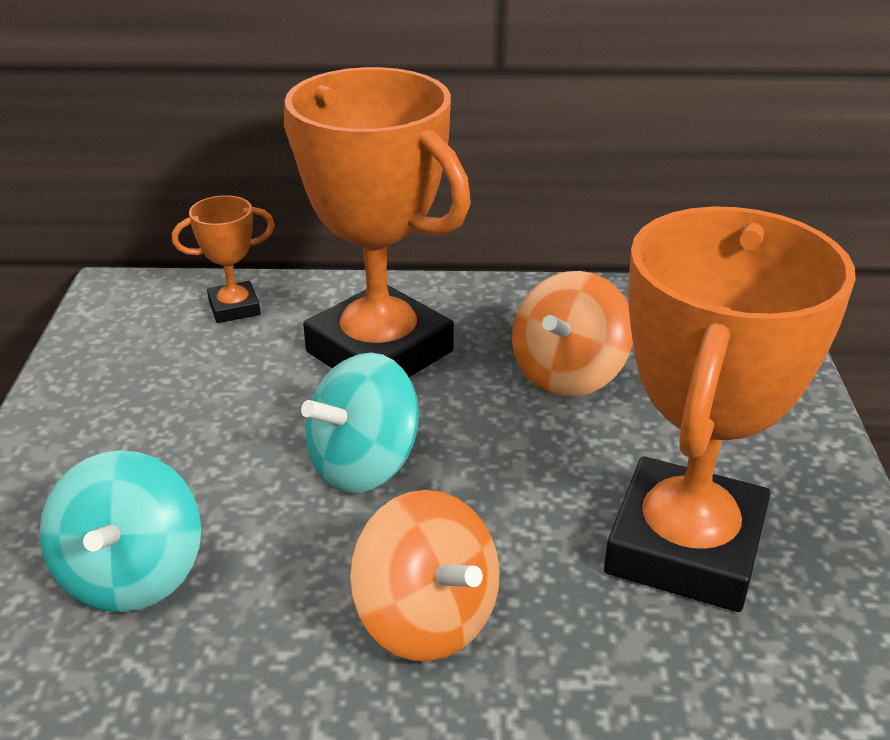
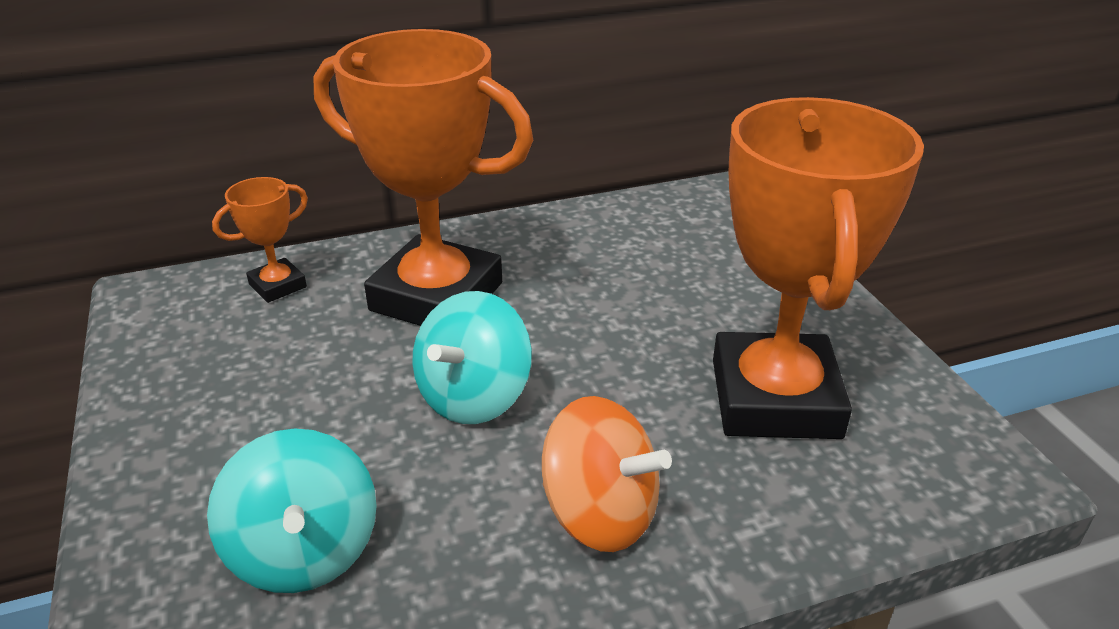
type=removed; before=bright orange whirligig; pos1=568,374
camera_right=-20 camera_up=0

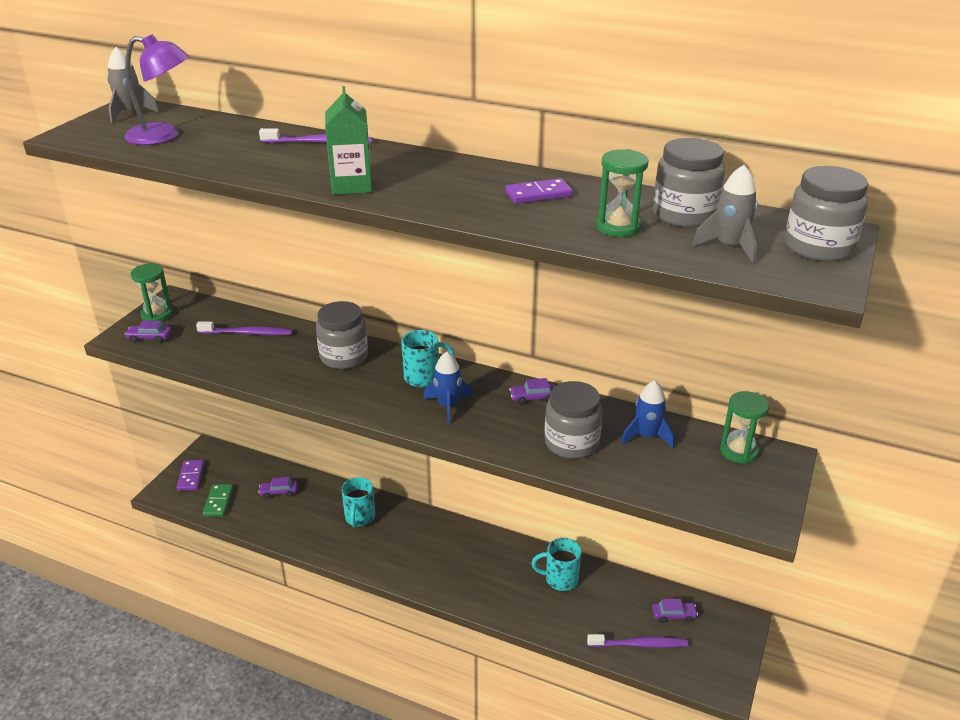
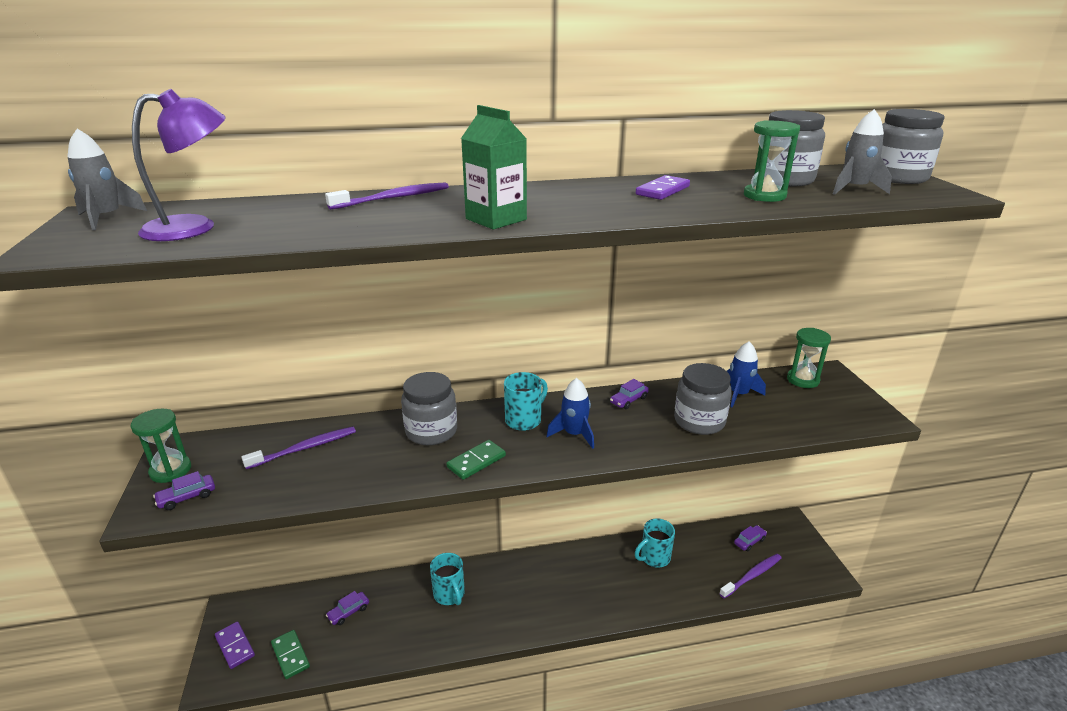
type=added; after=green domino tile; pos2=476,461
camera_right=-35 camera_up=-5

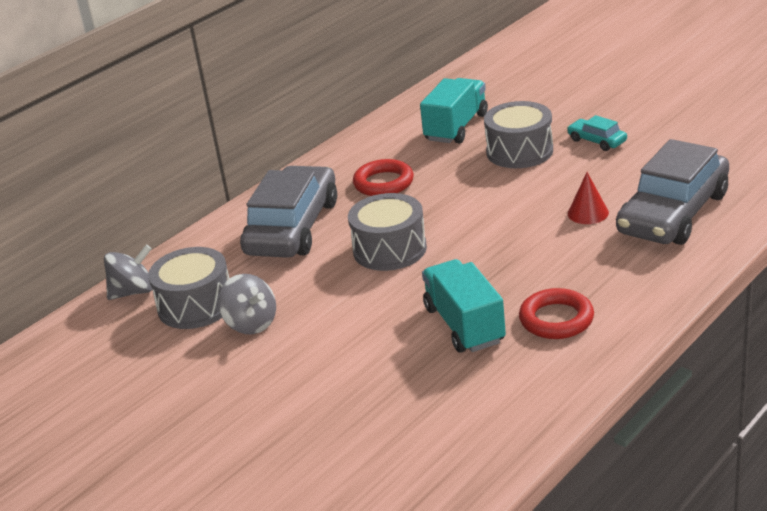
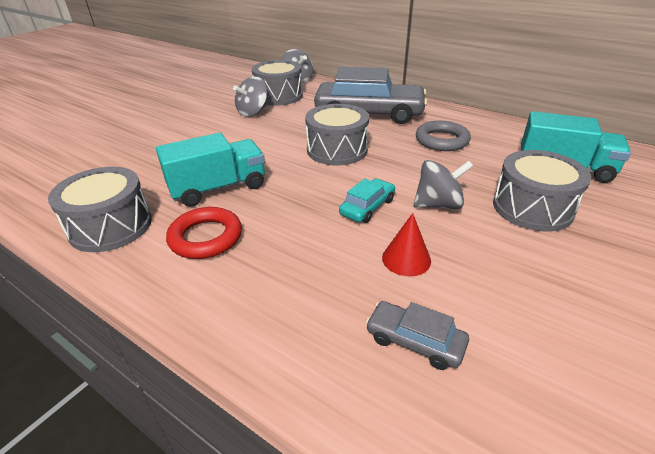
type=recoloured; before=scarlet ring; after=gray ring; pos1=383,183; pos2=442,140
type=moved; before=aqua car; pos1=597,141; pos2=367,207
type=resized; before=gray car; pos1=673,213; pos2=415,341; scale=0.44
type=added; after=gray snare drum; pos2=111,226
type=added; after=gray whirligig; pos2=438,204
camera_right=80 camera_up=5

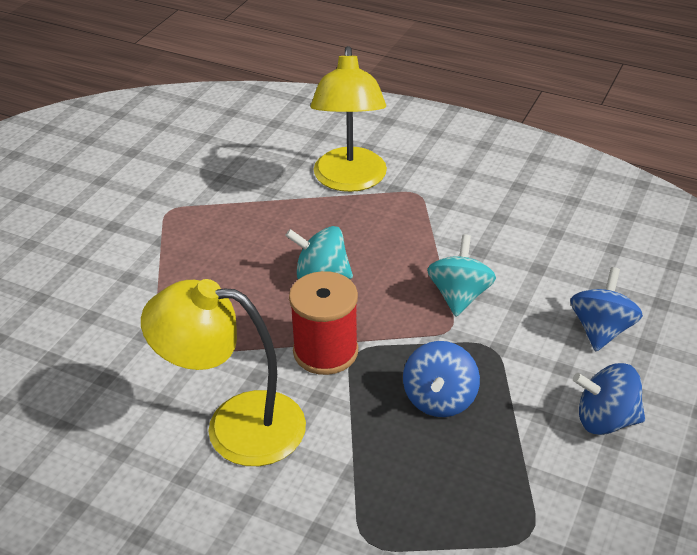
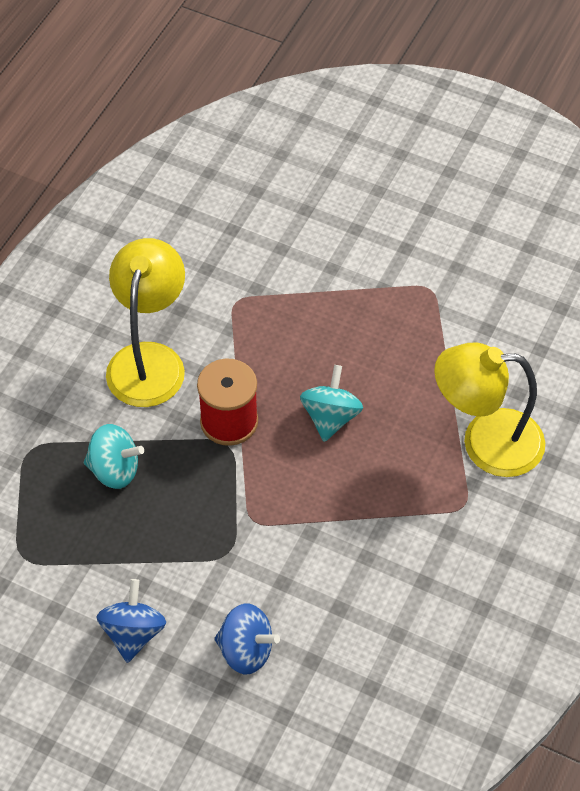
type=removed; before=royal blue whirligig; pos1=439,399
type=moved; before=aqua whirligig; pos1=459,296; pos2=114,470
camera_right=90 camera_up=15

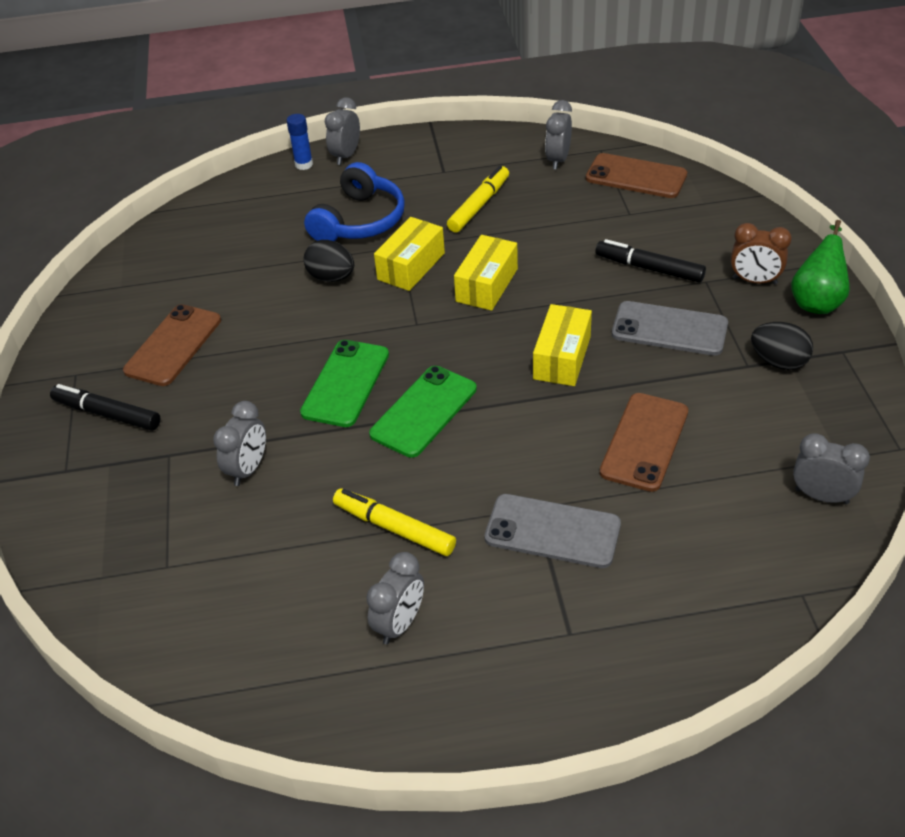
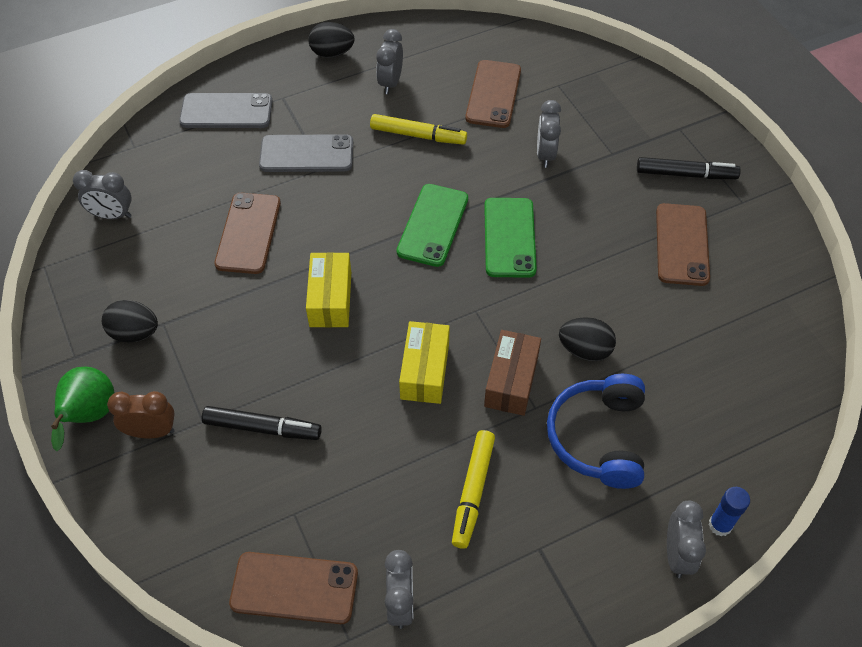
type=recoloured; before=golden parcel; after=dark brown parcel; pos1=411,266; pos2=511,381
type=moved; before=gray phone; pos1=669,329; pos2=226,111
type=added; after=jet-black egg; pos2=332,53
type=added; after=dark brown phone; pos2=493,94
camera_right=160 camera_up=10

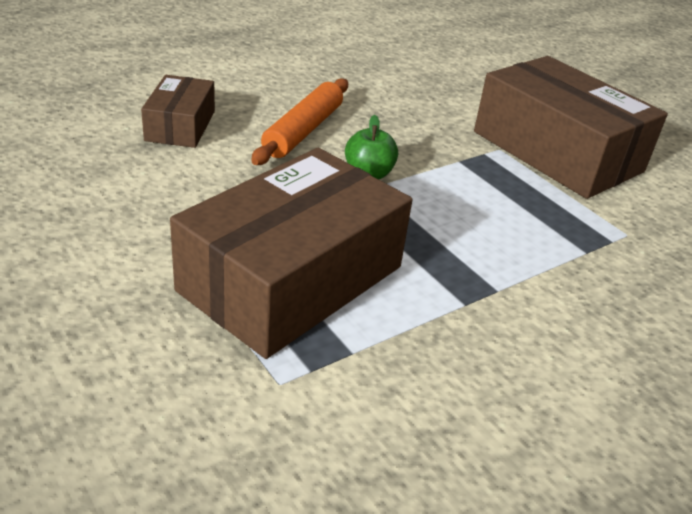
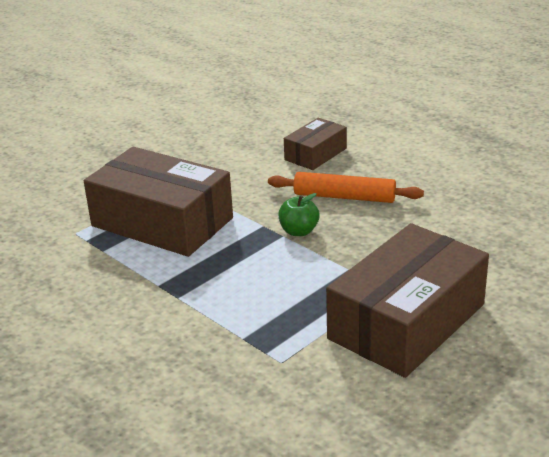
type=turned; before=dark brown parcel; pos1=180,126; pos2=315,154; turn=-45
camera_right=85 camera_up=-5

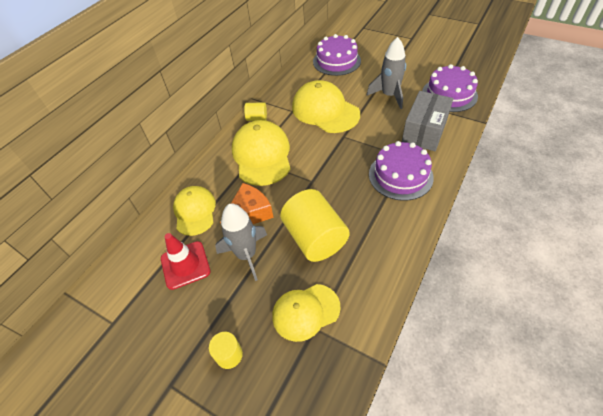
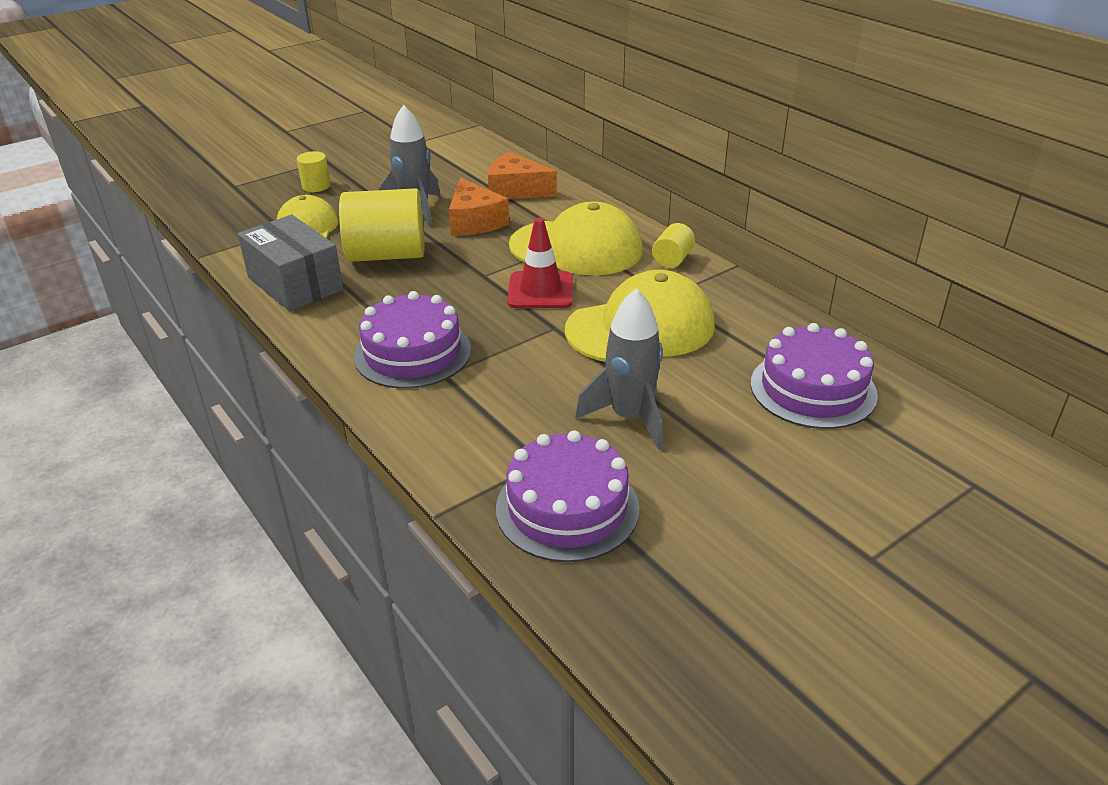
type=moved; before=scarlet traffic cone; pos1=185,265; pos2=540,291
type=replaced; before=golden cap; after=bright orange cheese wedge; pos1=195,211; pos2=516,190
type=moved; before=gray parcel; pos1=424,131; pos2=295,284
camera_right=110 camera_up=-15

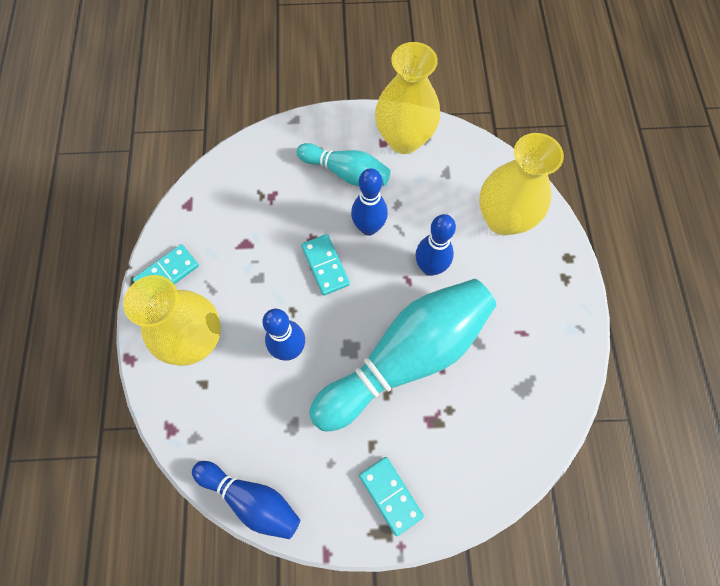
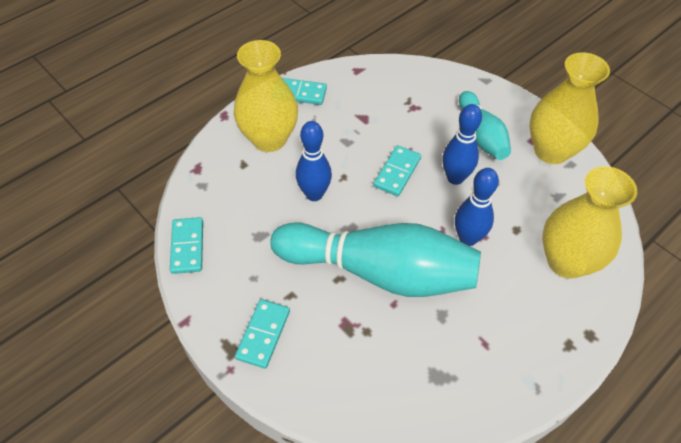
type=replaced; before=royal blue bowling pin; after=aqua domino tile; pos1=251,499; pos2=187,247
camera_right=50 camera_up=-15

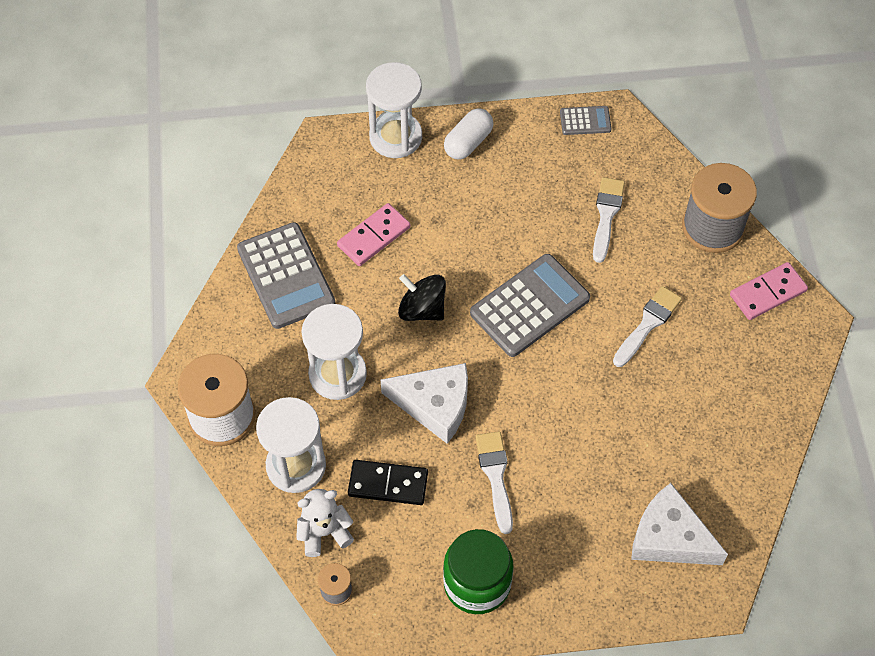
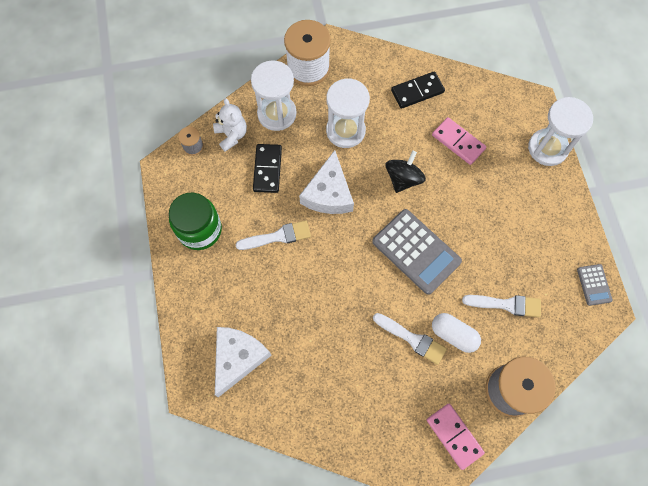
type=replaced; before=gray adding machine; after=jet-black domino tile; pos1=286,276; pos2=417,91
type=moved; before=pure white capsule; pos1=468,142; pos2=453,335
camera_right=85 camera_up=10

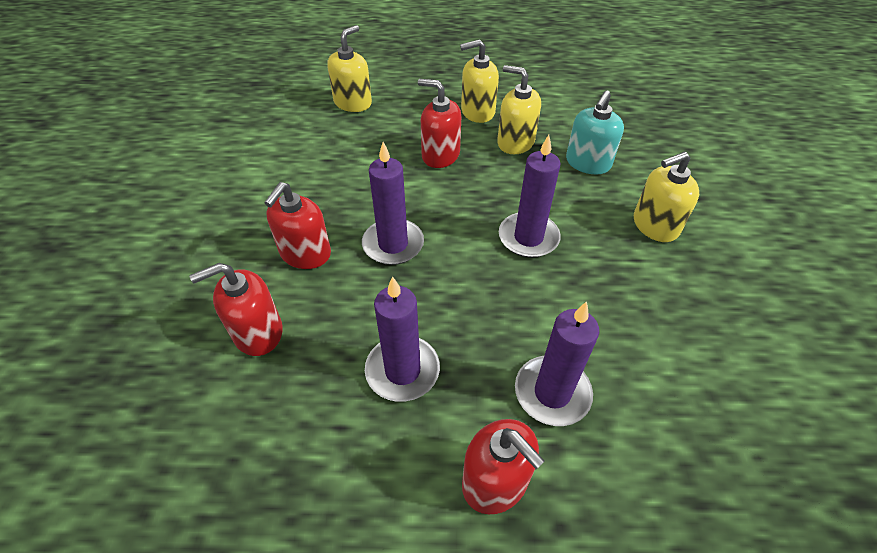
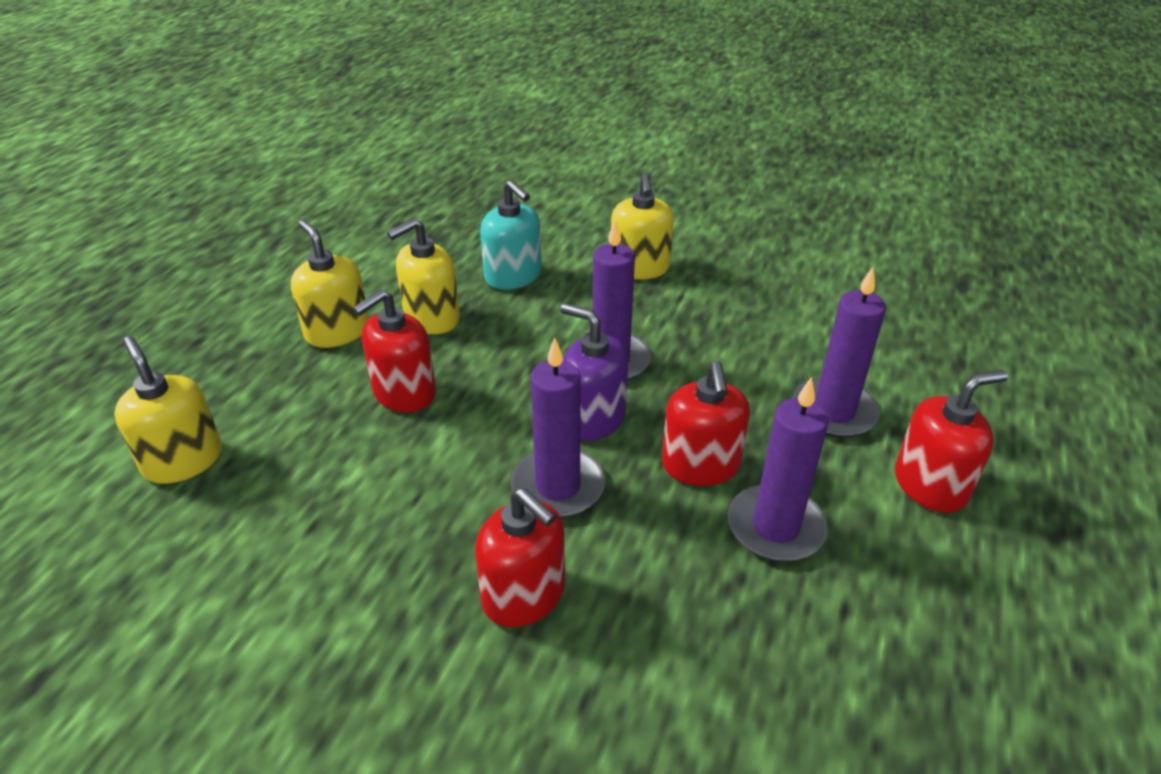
type=moved; before=scarlet soap pump; pos1=258,332; pos2=700,465
type=turned; before=golden soap pump; pos1=477,112; pos2=337,331; turn=135
type=added; after=violet soap pump; pos2=593,418
camera_right=-70 camera_up=-10

